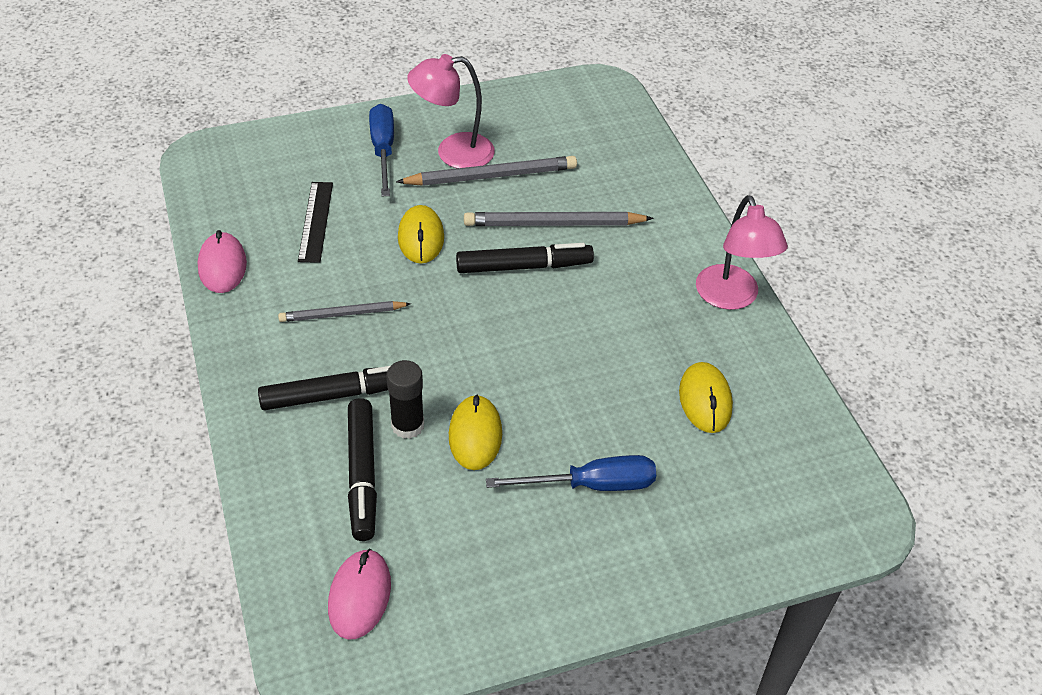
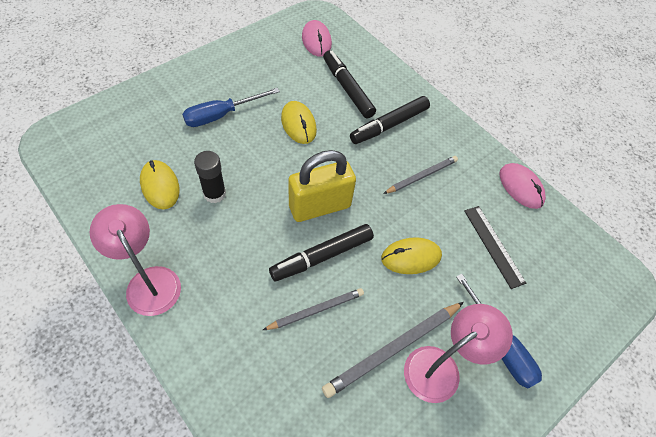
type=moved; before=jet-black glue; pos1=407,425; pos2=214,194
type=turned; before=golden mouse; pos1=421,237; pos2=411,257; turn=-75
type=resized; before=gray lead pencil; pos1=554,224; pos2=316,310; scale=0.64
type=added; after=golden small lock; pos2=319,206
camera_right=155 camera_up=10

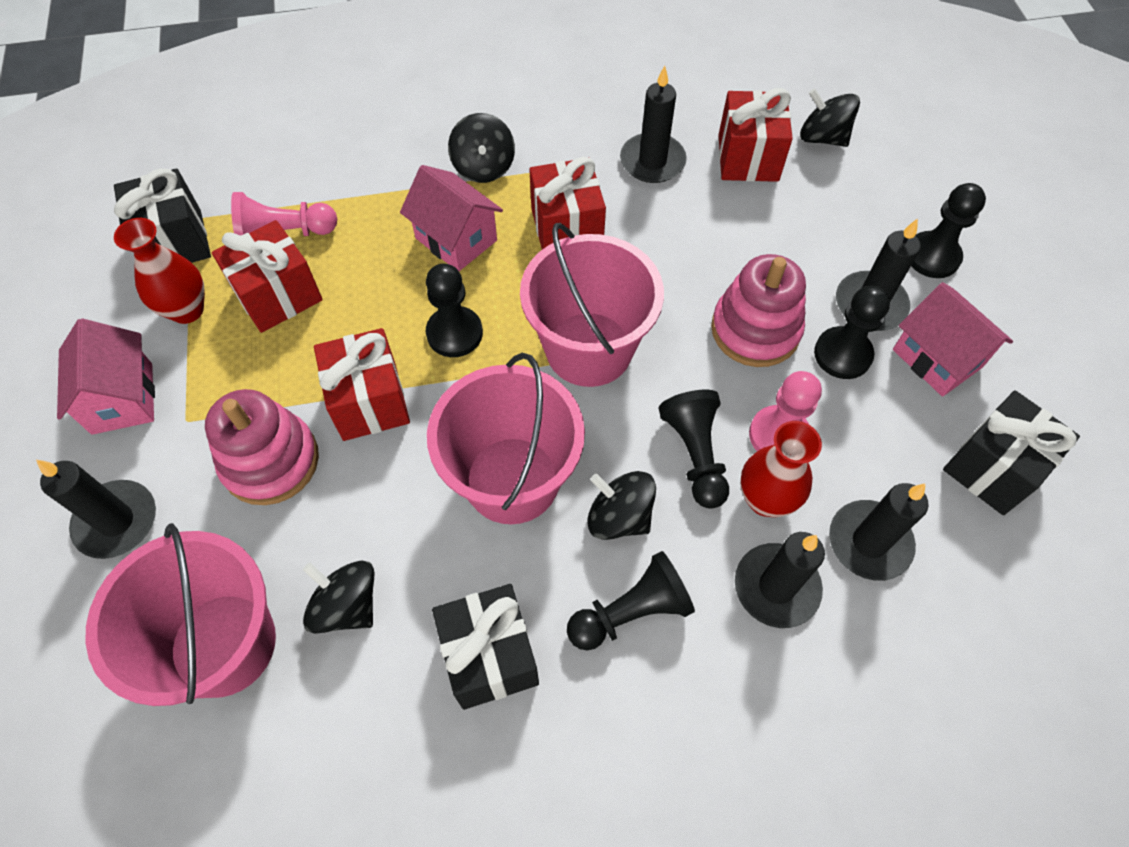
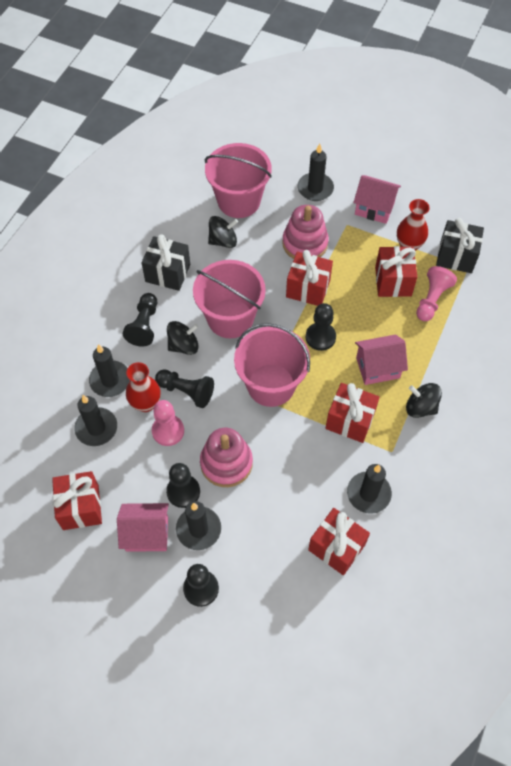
type=removed; before=jet-black whirligig; pos1=822,137
type=recoloured; before=jet-black gift; after=scarlet gift; pos1=993,468; pos2=80,507
camera_right=125 camera_up=0

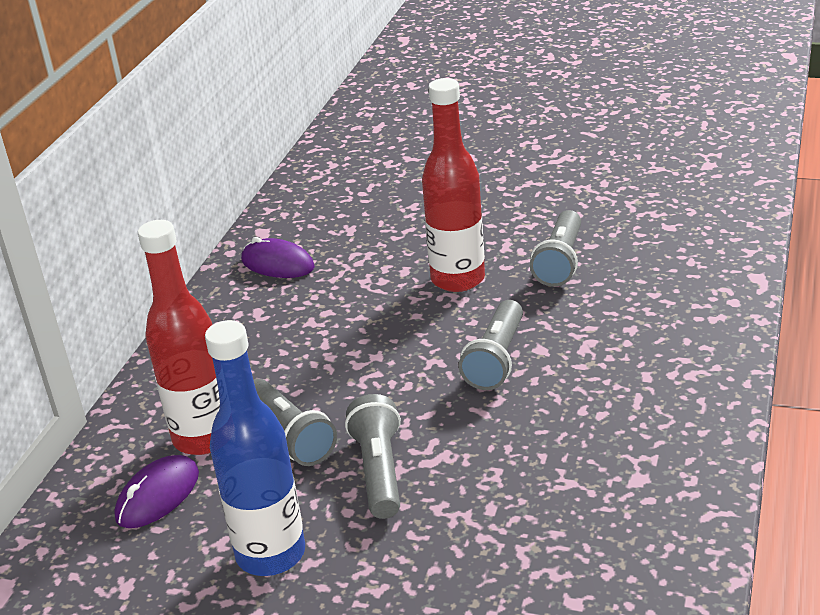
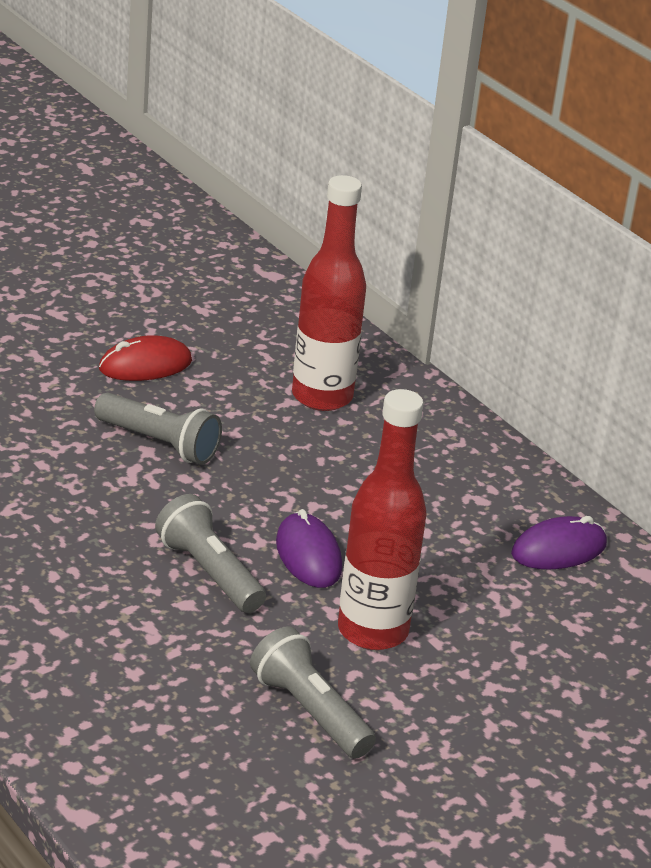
type=moved; before=violet mouse; pos1=158,496; pos2=308,555
type=replaced; before=royal blue bottle; after=scarlet mouse; pos1=271,554; pos2=145,365
type=removed; before=gray pocket torch; pos1=291,436
camera_right=120 camera_up=0

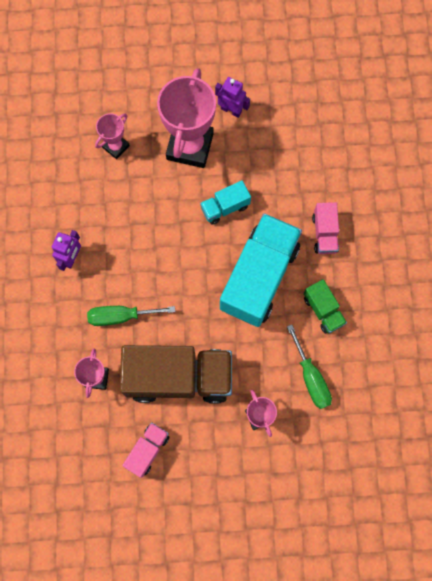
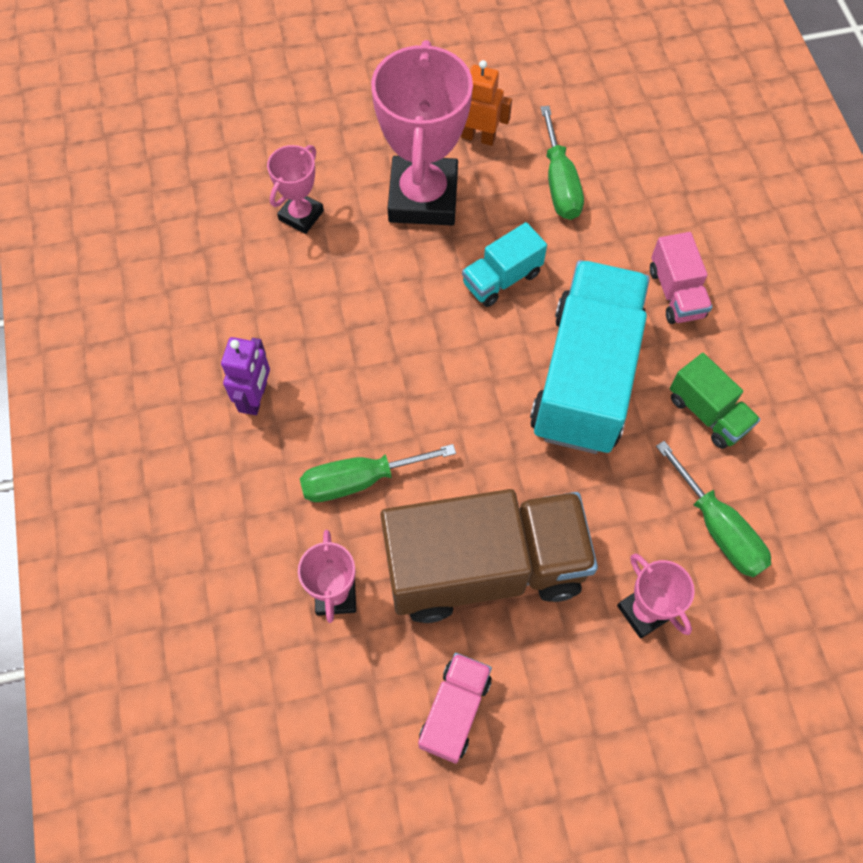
type=recoloured; before=violet toy robot; after=bright orange toy robot; pos1=231,110; pos2=478,137
type=added; after=green hand screwdriver; pos2=559,183
camera_right=-10 camera_up=-10

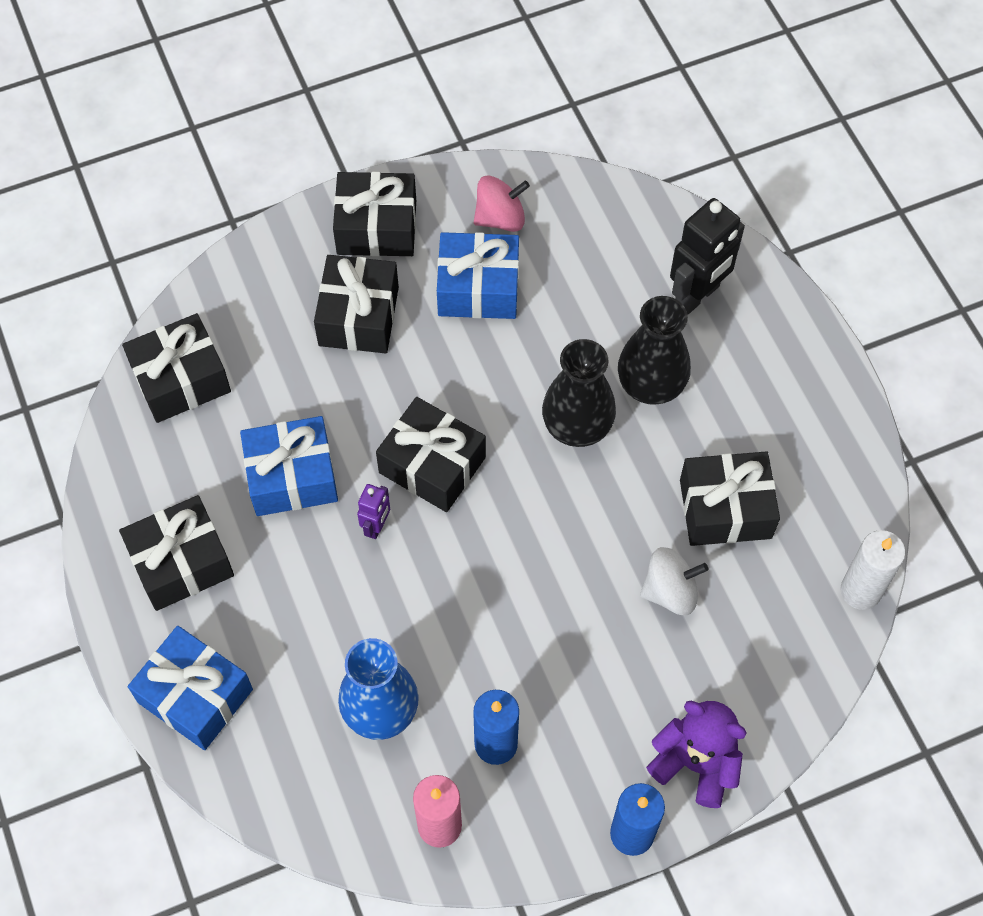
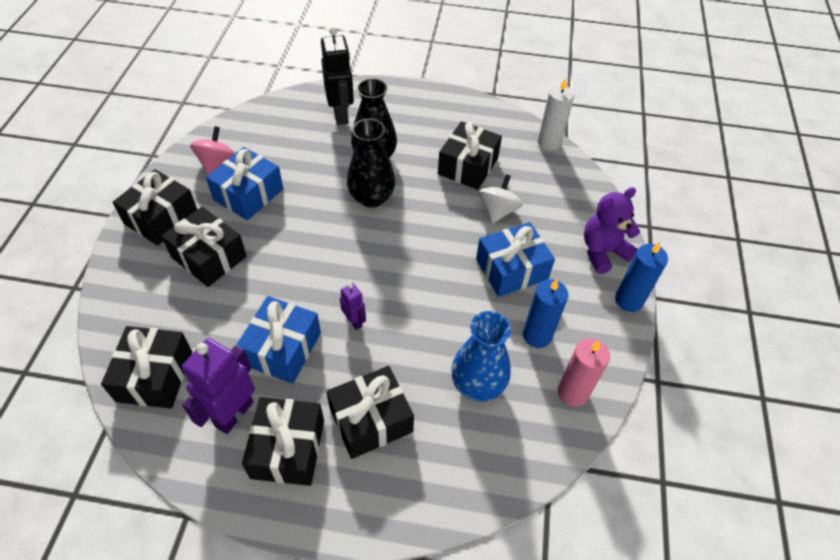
type=moved; before=royal blue gift; pos1=195,696; pos2=511,269
type=moved; before=jet-black gift; pos1=432,465; pos2=371,420
type=added; after=violet toy robot; pos2=234,414
camera_right=-60 camera_up=-10

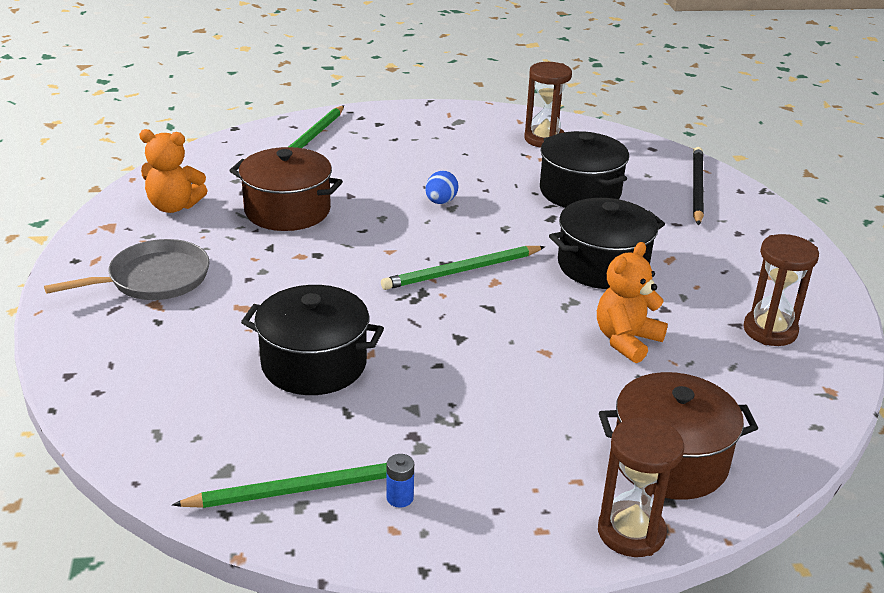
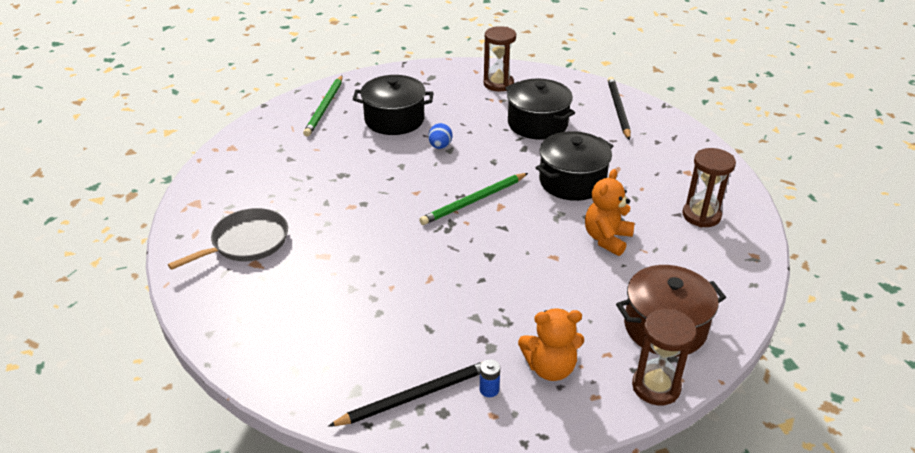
type=moved; before=bright orange stuffed bear; pos1=174,206; pos2=550,368
type=recoloured; before=green lead pencil; after=jet-black lead pencil; pos1=300,489; pos2=416,396
type=removed; before=dark brown cooking pot; pos1=287,210
type=moved; before=jet-black cooking pot; pos1=314,364; pos2=394,120
camera_right=-10 camera_up=5

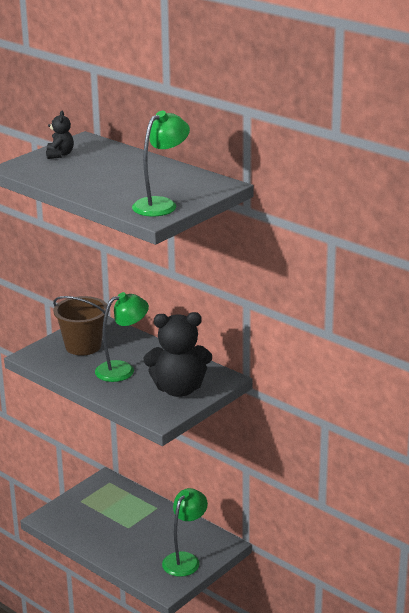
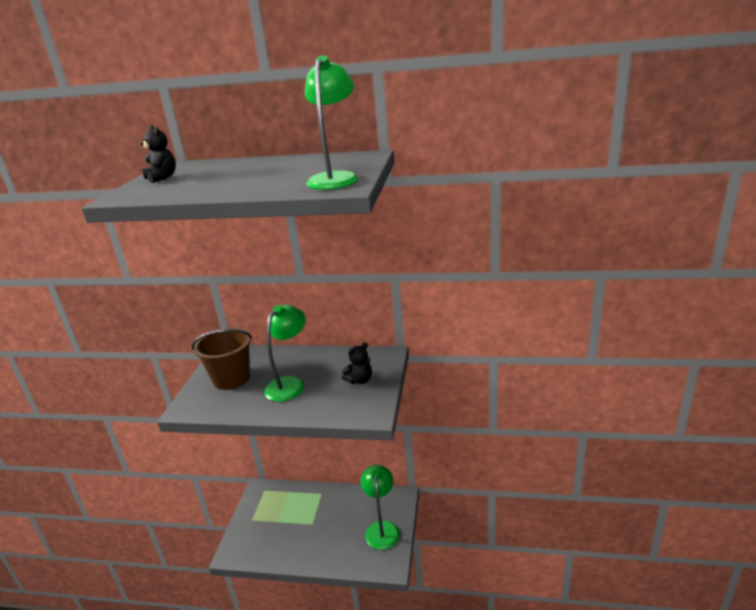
type=resized; before=jet-black stuffed bear; pos1=179,389; pos2=359,380; scale=0.47
camera_right=-30 camera_up=0

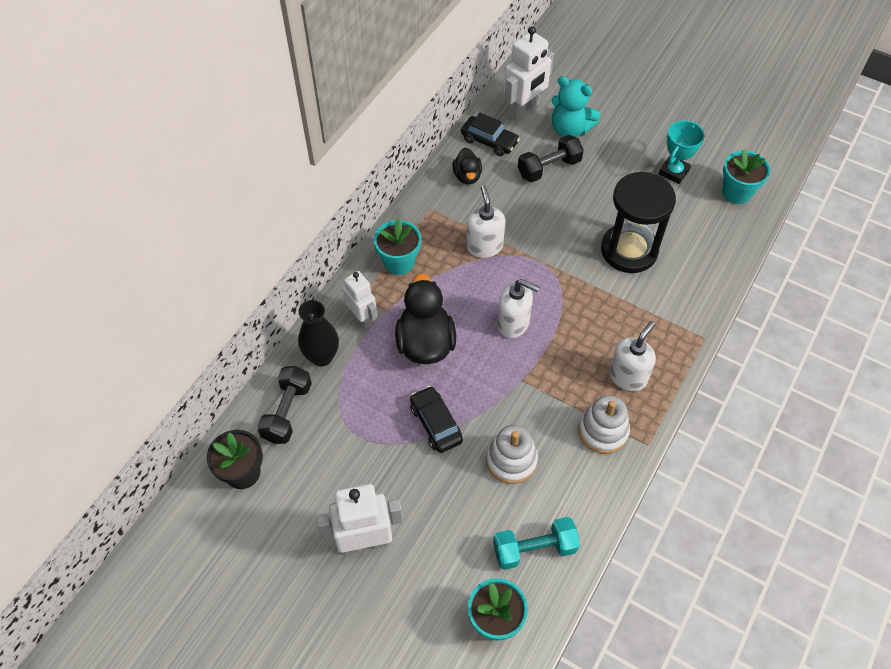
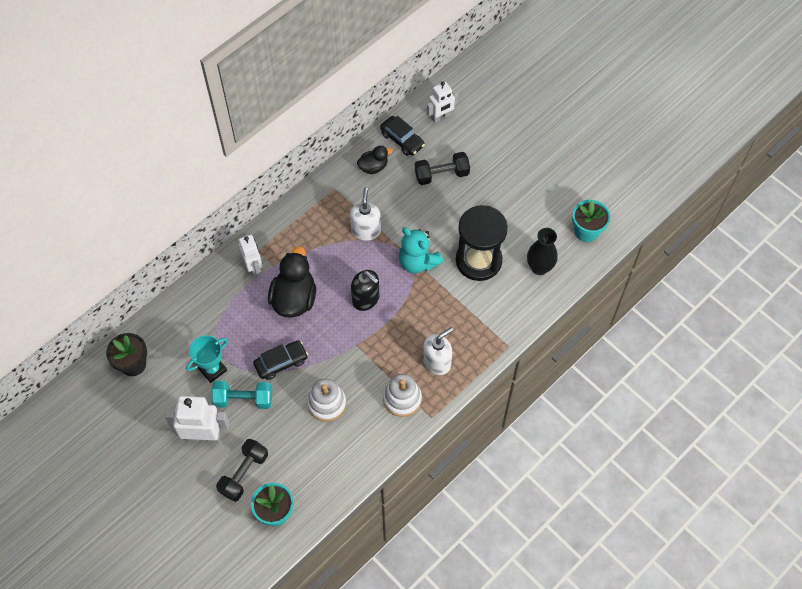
type=moved; before=jet-black hand weight; pos1=287,412; pos2=244,474
type=moved; before=jet-black vase; pos1=322,357; pos2=539,267
type=removed; before=aqua plant pot; pos1=399,262
type=turned; before=jet-black car; pos1=435,424; pos2=281,362; turn=75
type=turned; before=jet-black toy duck; pos1=467,176; pos2=373,167; turn=-120
type=moved; before=aqua hand weight; pos1=534,549; pos2=243,399
type=recoloured; before=pure white soap pump; after=jet-black soap pump; pos1=513,323; pos2=366,299
type=resized; before=pure white toy robot; pos1=524,109; pos2=441,117; scale=0.66
type=moved; before=aqua stuffed bear; pos1=570,129; pos2=418,262
type=moved; before=aqua award cup; pos1=674,172; pos2=212,369
camera_right=15 camera_up=5

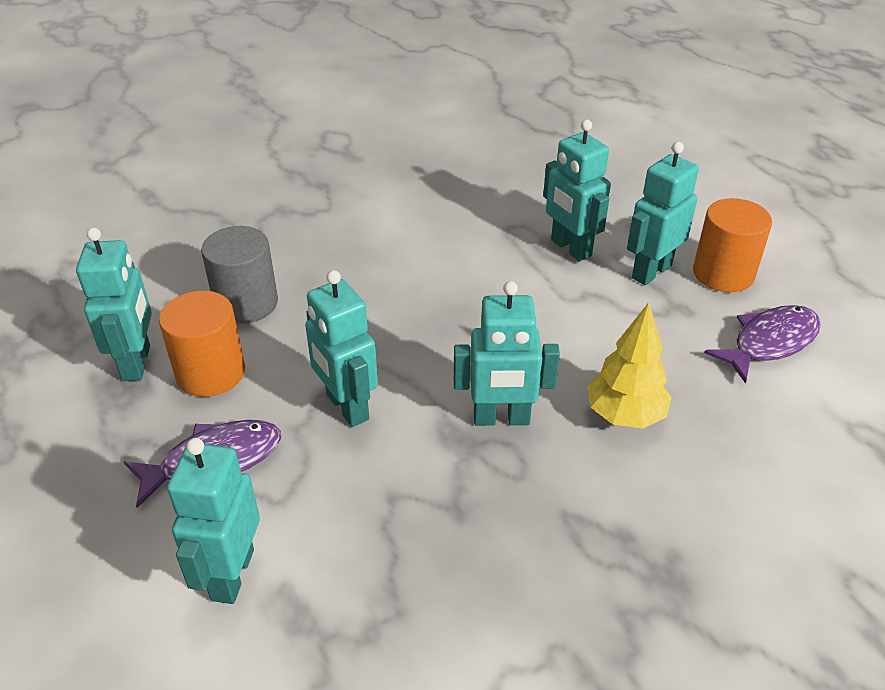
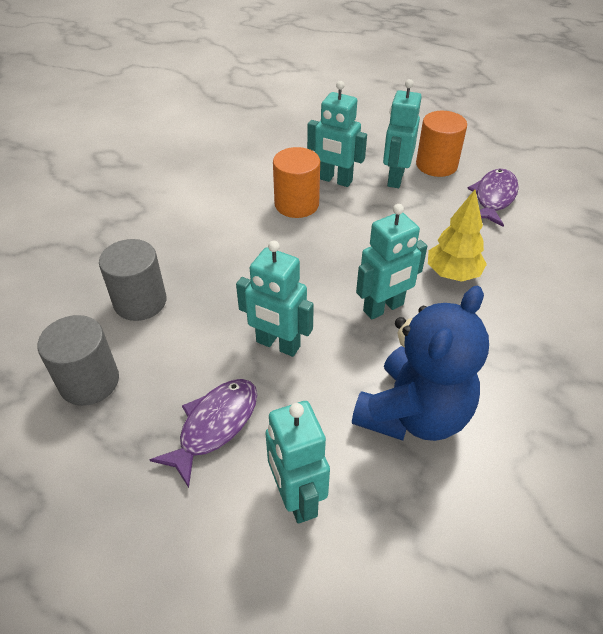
type=replaced; before=aqua toy robot; after=gray cylinder; pos1=137,363; pos2=89,381
type=moved; before=bright orange cylinder; pos1=211,373; pos2=296,204
type=added; after=royal blue stuffed bear; pos2=413,413
camera_right=-30 camera_up=5

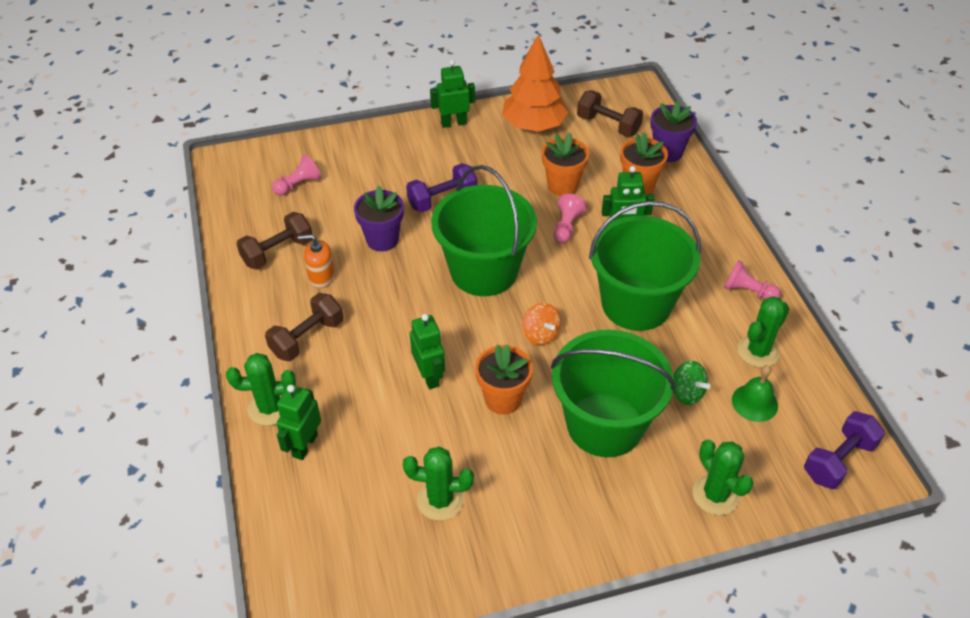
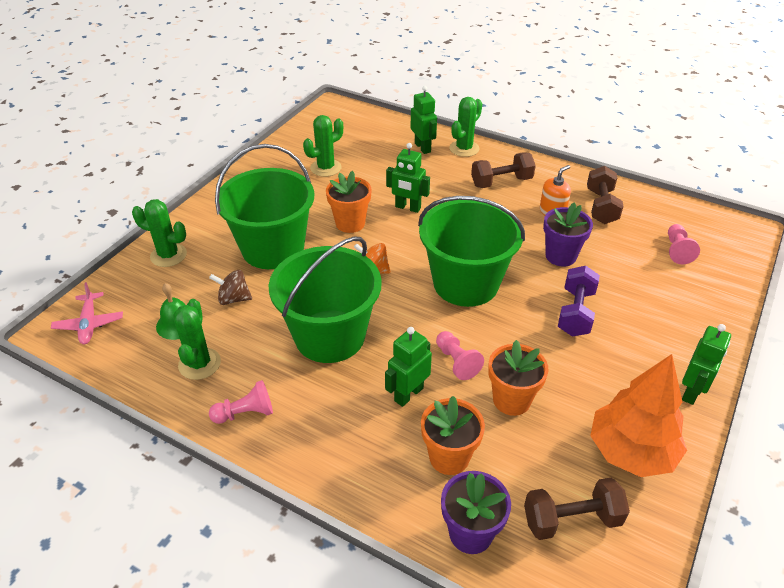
type=turned; before=dark brown hand weight; pos1=307,338; pos2=501,182; turn=75
type=recoloured; before=green whirligig; after=dark brown whirligig; pos1=686,393; pos2=234,299
type=replaced; before=violet hand weight; after=rosy aeroplane; pos1=838,460; pos2=89,324
camera_right=135 camera_up=-5

